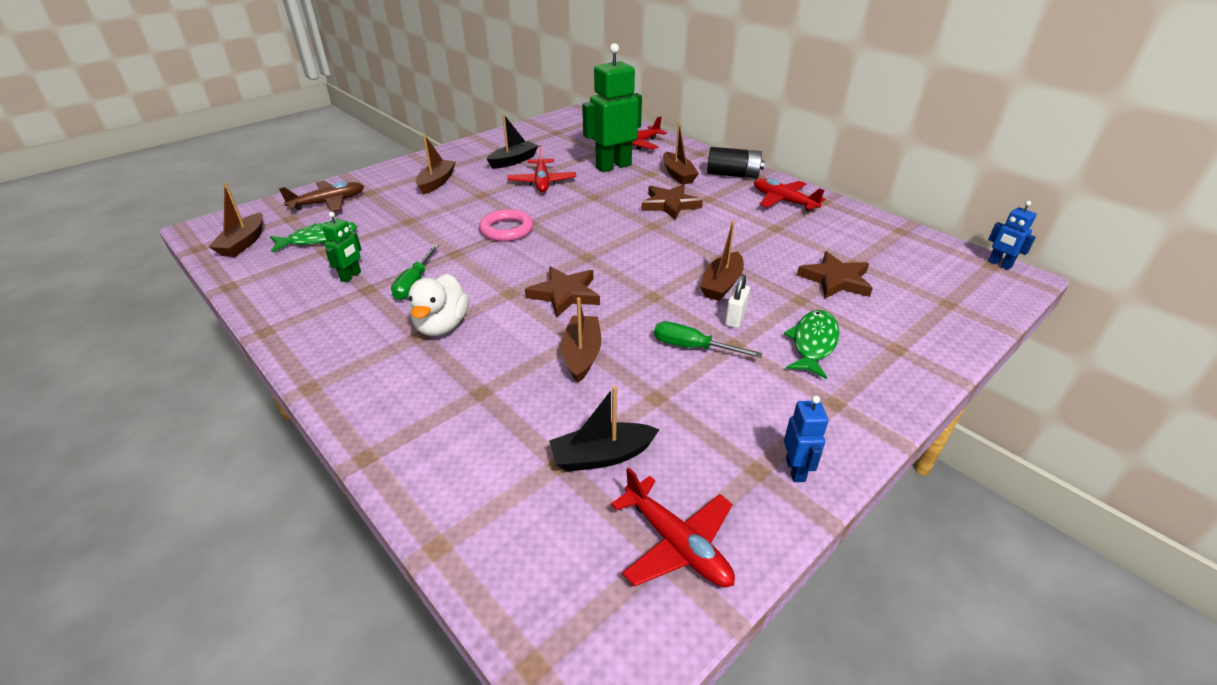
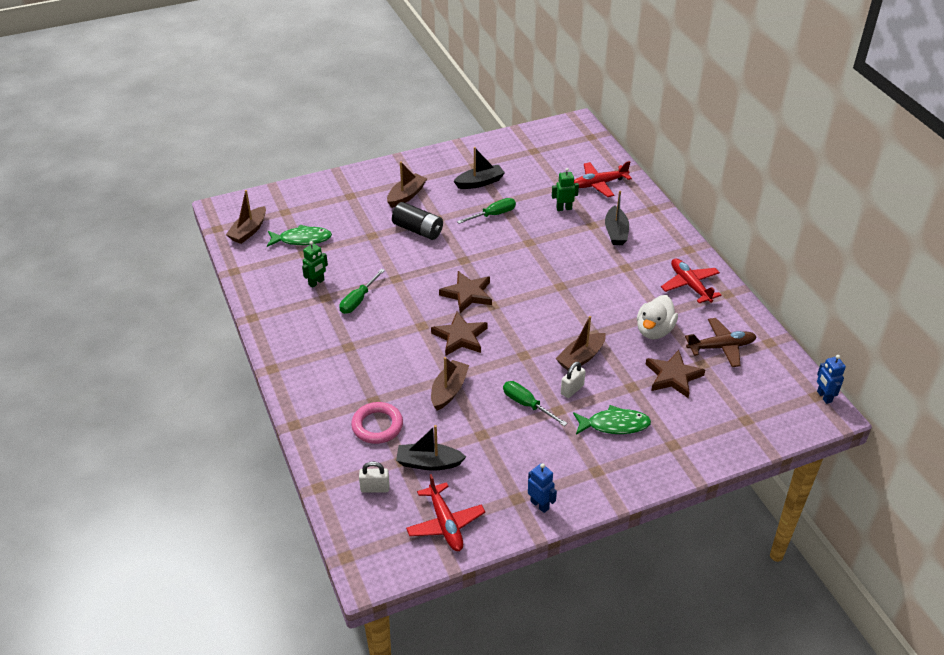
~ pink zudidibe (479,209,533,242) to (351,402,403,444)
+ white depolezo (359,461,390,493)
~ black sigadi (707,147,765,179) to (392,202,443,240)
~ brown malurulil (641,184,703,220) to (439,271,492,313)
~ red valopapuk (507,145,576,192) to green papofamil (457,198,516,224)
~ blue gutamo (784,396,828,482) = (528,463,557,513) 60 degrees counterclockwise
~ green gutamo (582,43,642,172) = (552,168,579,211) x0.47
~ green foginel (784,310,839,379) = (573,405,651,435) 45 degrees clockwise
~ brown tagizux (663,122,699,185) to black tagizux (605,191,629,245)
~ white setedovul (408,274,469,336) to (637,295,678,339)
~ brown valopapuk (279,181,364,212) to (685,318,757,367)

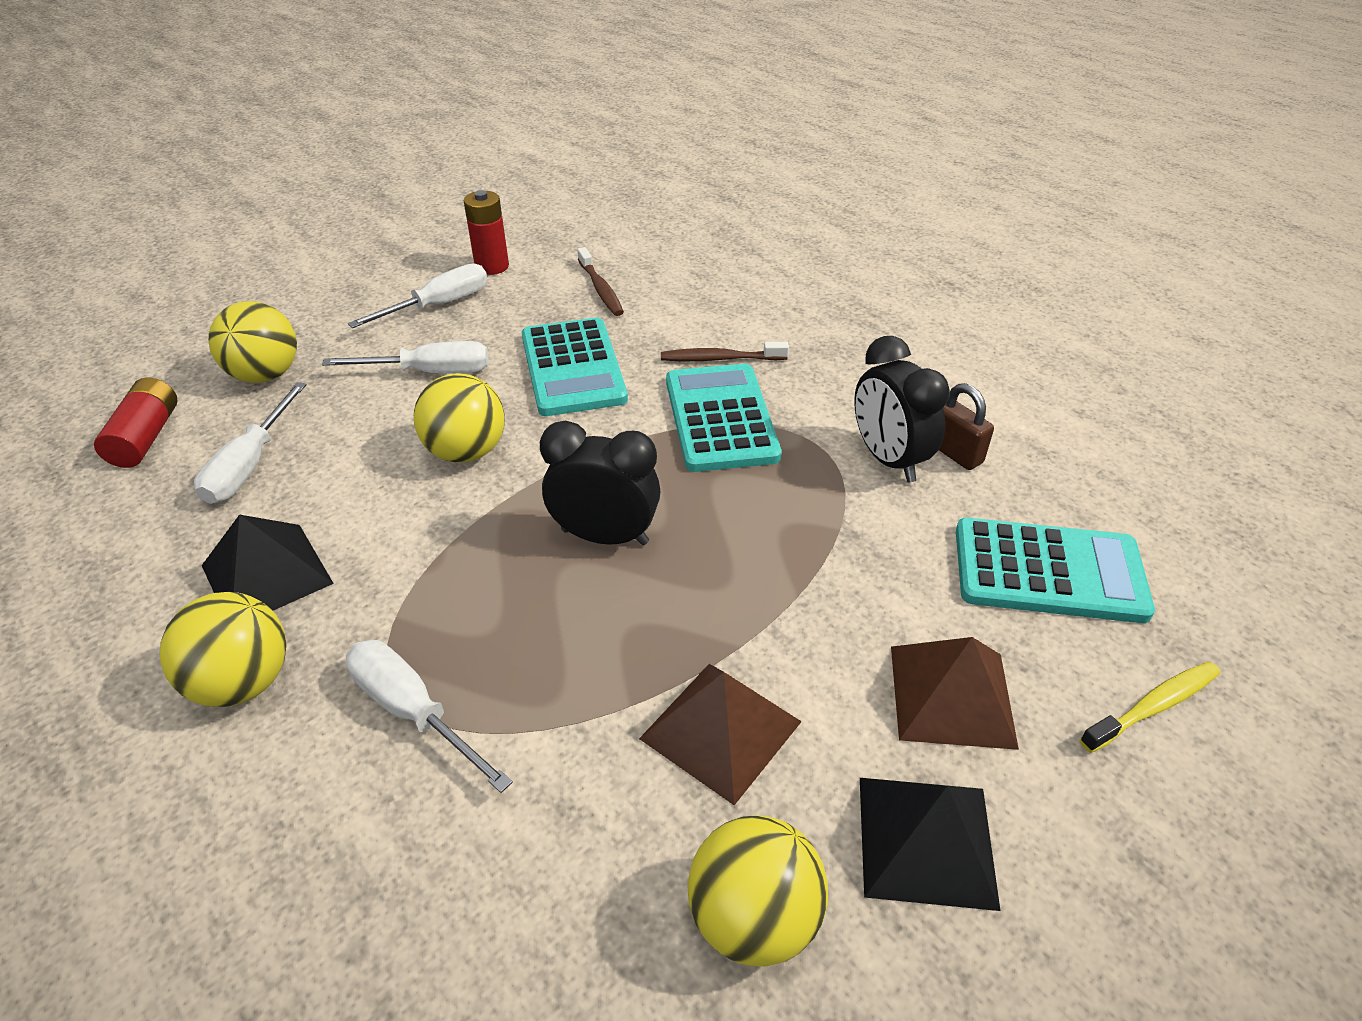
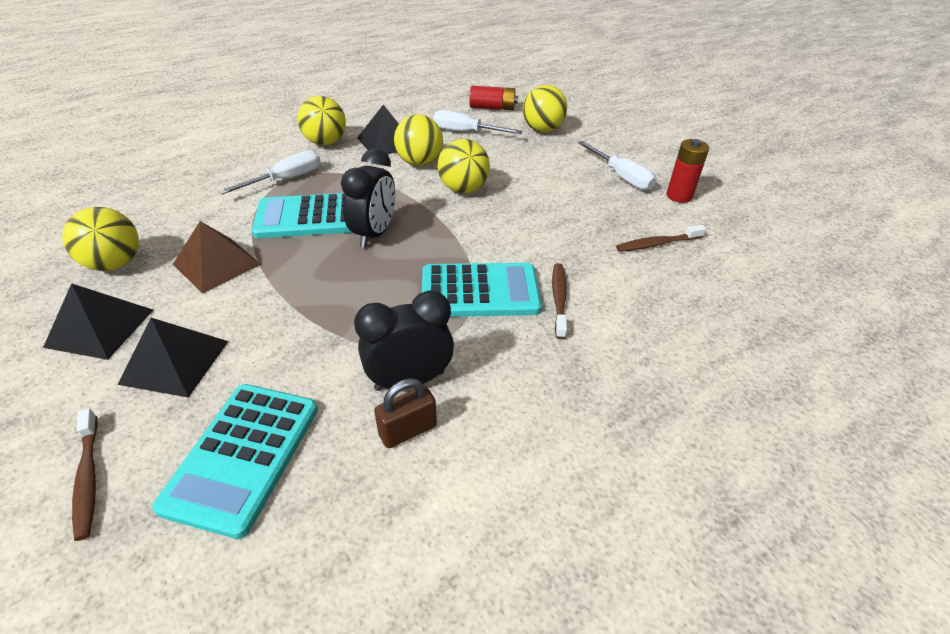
~ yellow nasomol (1080,661,1220,753) to brown nasomol (72,408,98,541)
~ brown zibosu (891,637,1019,750) to black zibosu (118,318,229,398)
~ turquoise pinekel (522,318,628,416) to (252,193,351,238)
+ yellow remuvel (394,114,443,166)
- white papofamil (322,341,489,374)

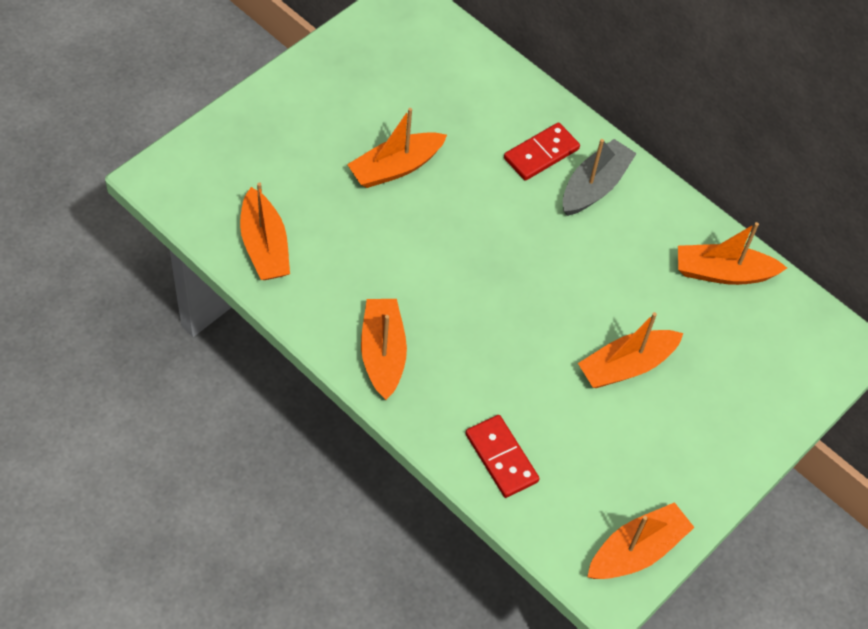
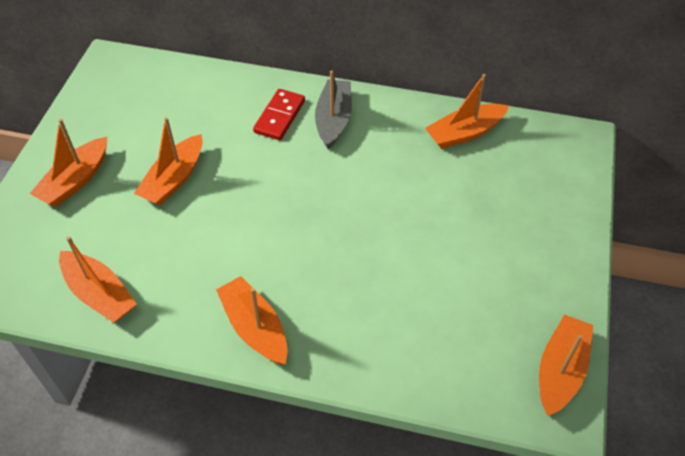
~ orange tagizux (578,312,684,388) to (30,119,107,206)
- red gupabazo (465,415,540,498)

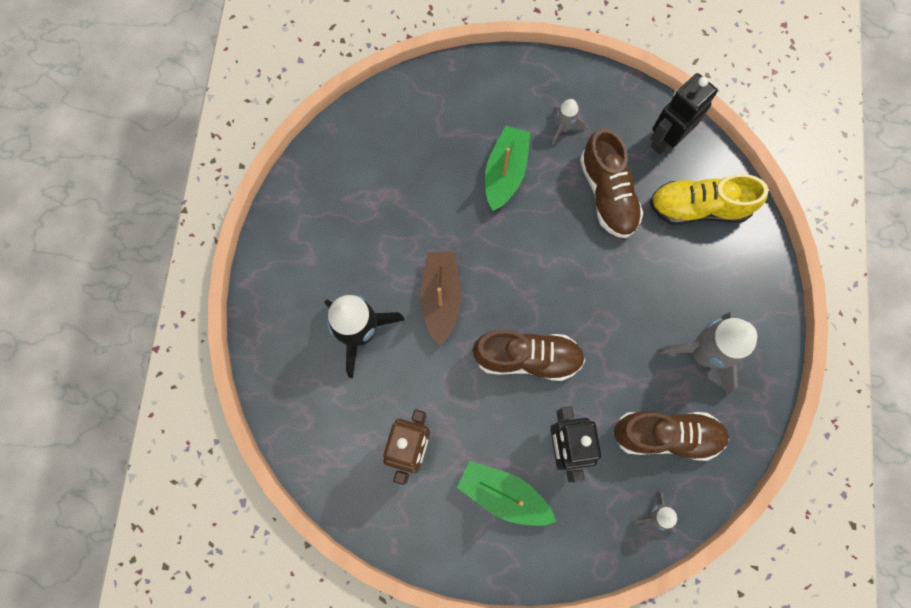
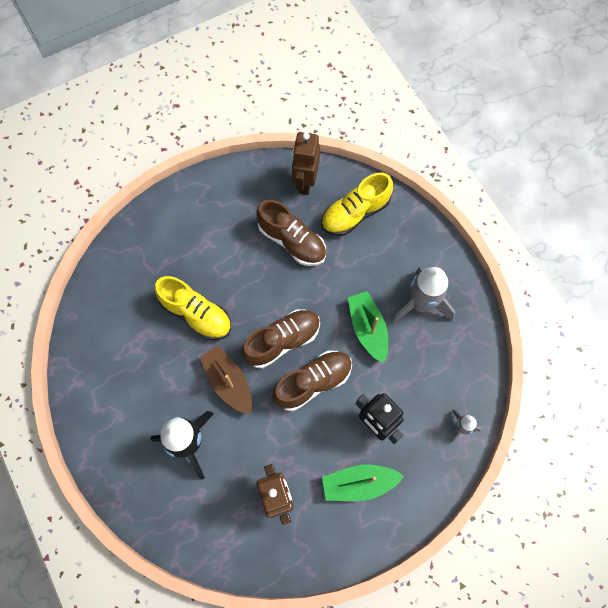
+ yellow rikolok (155,276,231,340)
~ brown rikolok (613,411,729,461) to (241,309,320,368)
~ black gutamo (650,73,718,155) to brown gutamo (292,132,320,195)
~ green tagizux (485,126,530,211) to (348,291,388,363)
- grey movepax (552,99,585,145)

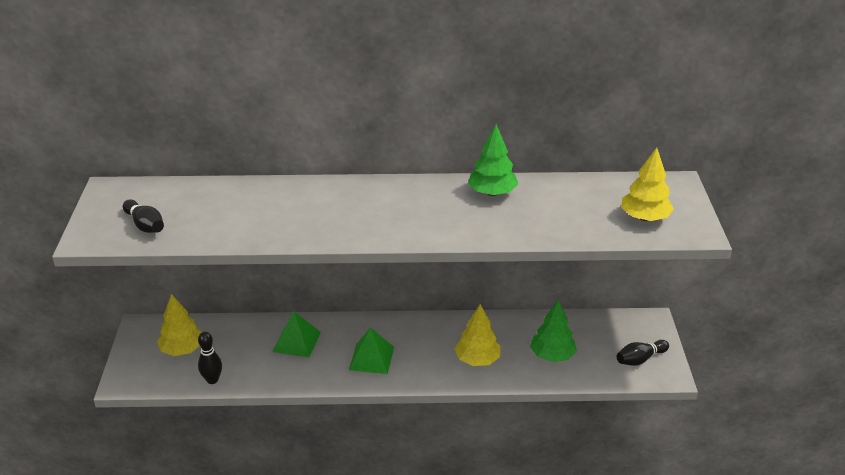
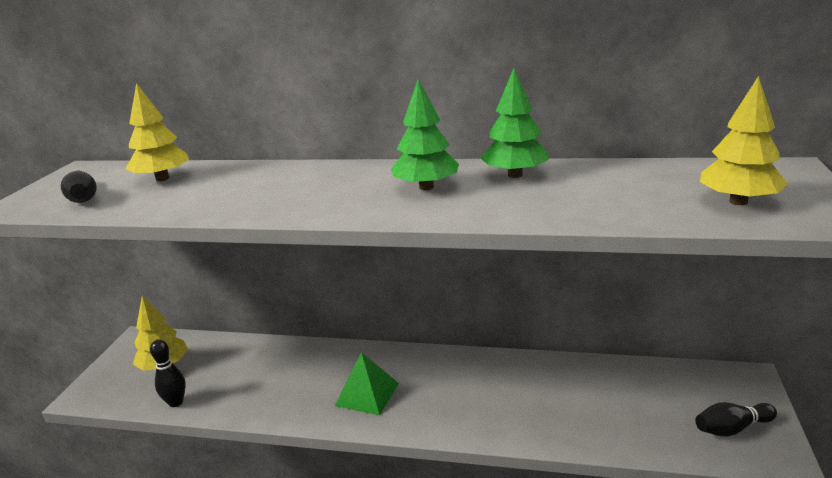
~ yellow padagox (455,304,501,366) to (125,83,189,181)
~ green padagox (530,300,577,362) to (391,79,459,190)
- green zibosu (273,311,321,358)

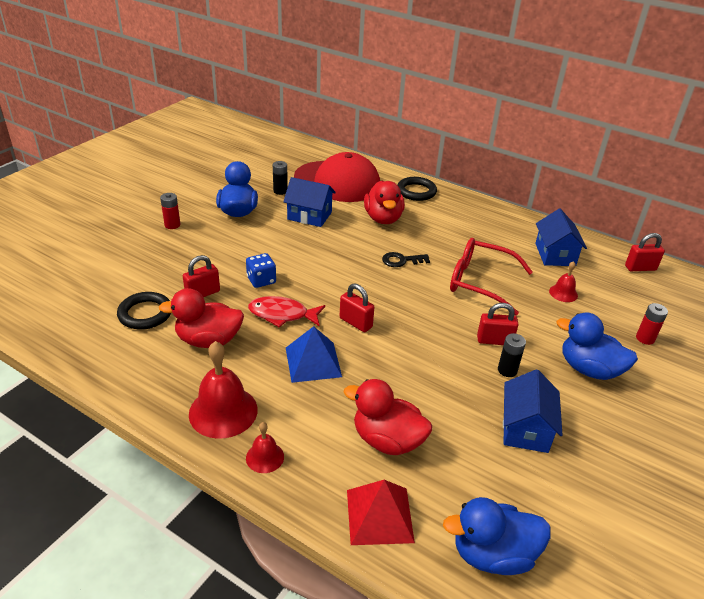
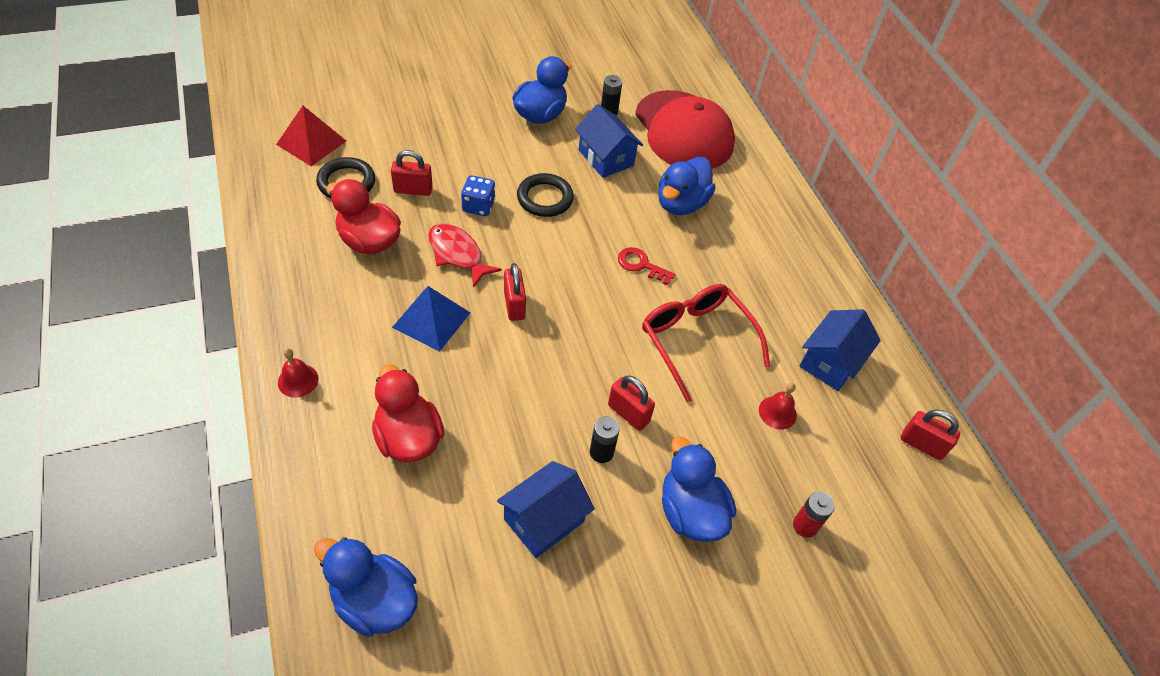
~ red zibosu (347,480,415,545) to (276,106,346,166)
~ black zudidibe (397,177,437,201) to (517,173,574,217)
~ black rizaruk (382,252,430,267) to red rizaruk (618,247,675,286)
~ red setedovul (364,181,405,224) to blue setedovul (658,157,715,215)
- red sigadi (160,193,181,229)
- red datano (189,341,258,439)

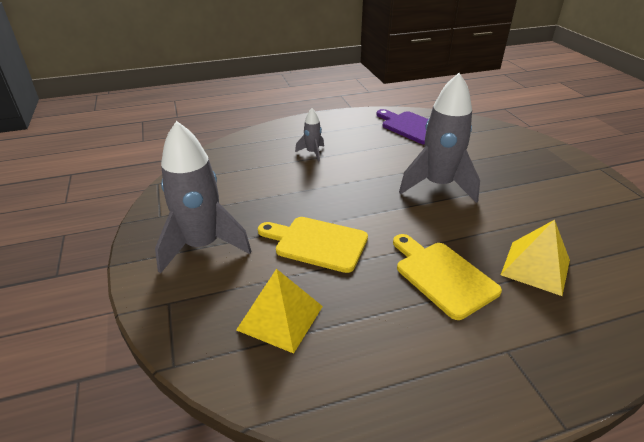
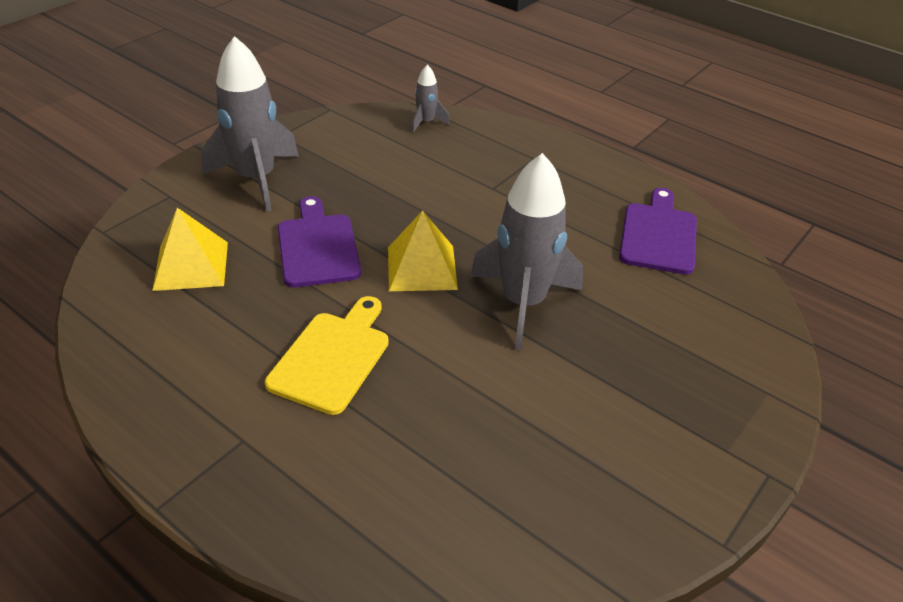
~ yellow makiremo (258,217,368,273) to purple makiremo (278,196,361,287)
~ yellow zibosu (501,220,570,296) to (388,211,458,291)
~ grey movepax (295,109,324,162) to (412,65,450,133)

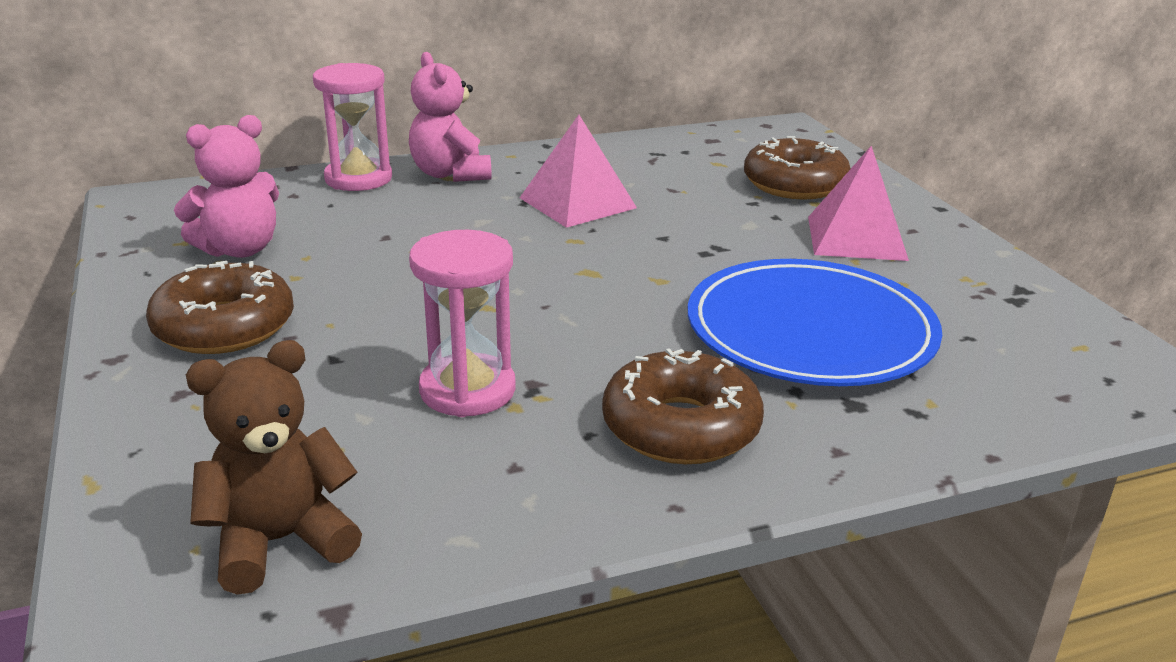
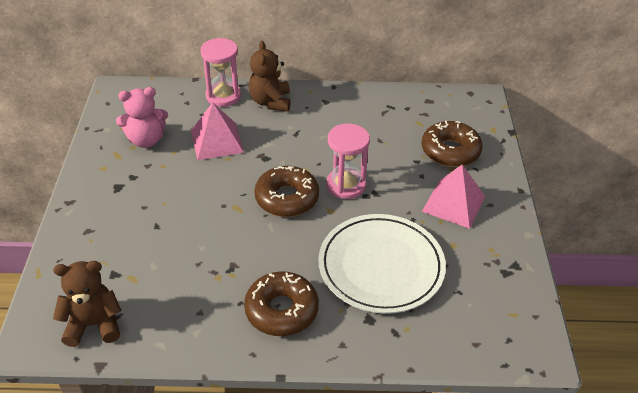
~ pink zibosu (520,115,637,228) to (191,102,244,160)
~ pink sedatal (409,52,492,182) to brown sedatal (248,41,291,112)
~ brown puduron (146,261,294,354) to (254,166,319,217)
~ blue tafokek (688,259,942,386) to white tafokek (318,214,446,314)
~ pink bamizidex (409,230,516,417) to (326,124,370,199)

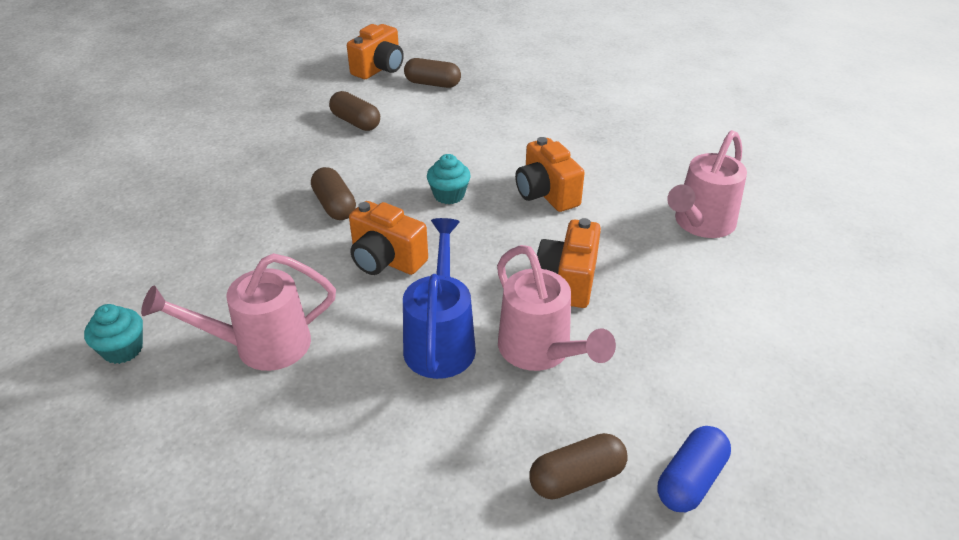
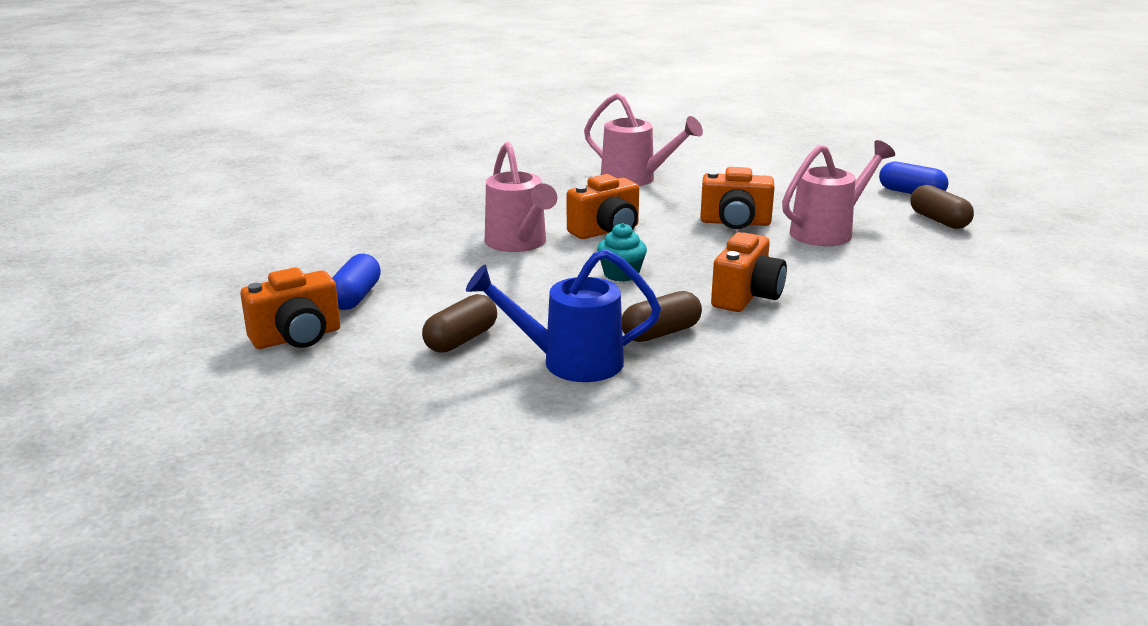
~ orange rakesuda (347,24,404,79) = (240,267,340,349) 120 degrees clockwise
~ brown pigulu (404,58,461,88) to blue pigulu (332,254,381,310)
~ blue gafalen (403,218,476,379) to (466,249,661,382)
~ pink gafalen (141,253,336,371) to (485,142,557,252)
- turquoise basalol (84,304,143,364)

